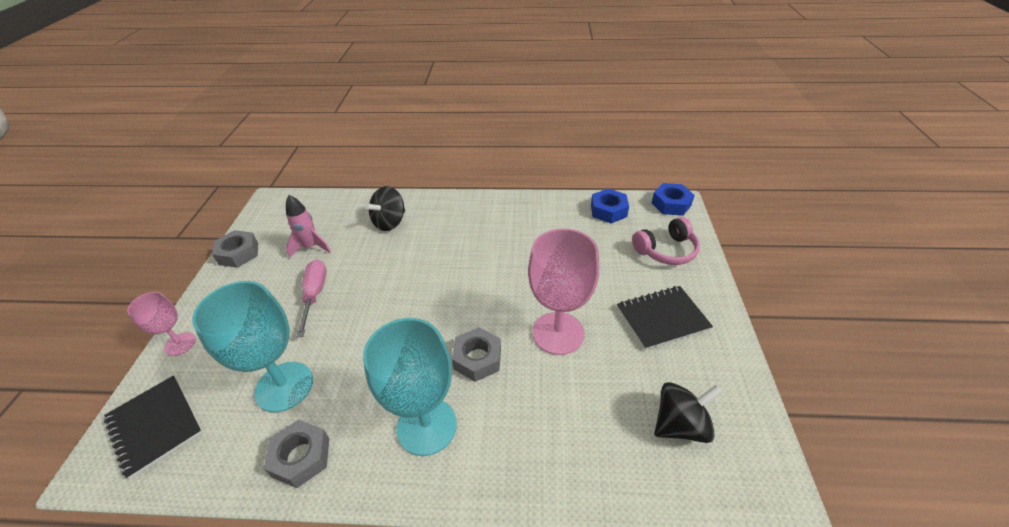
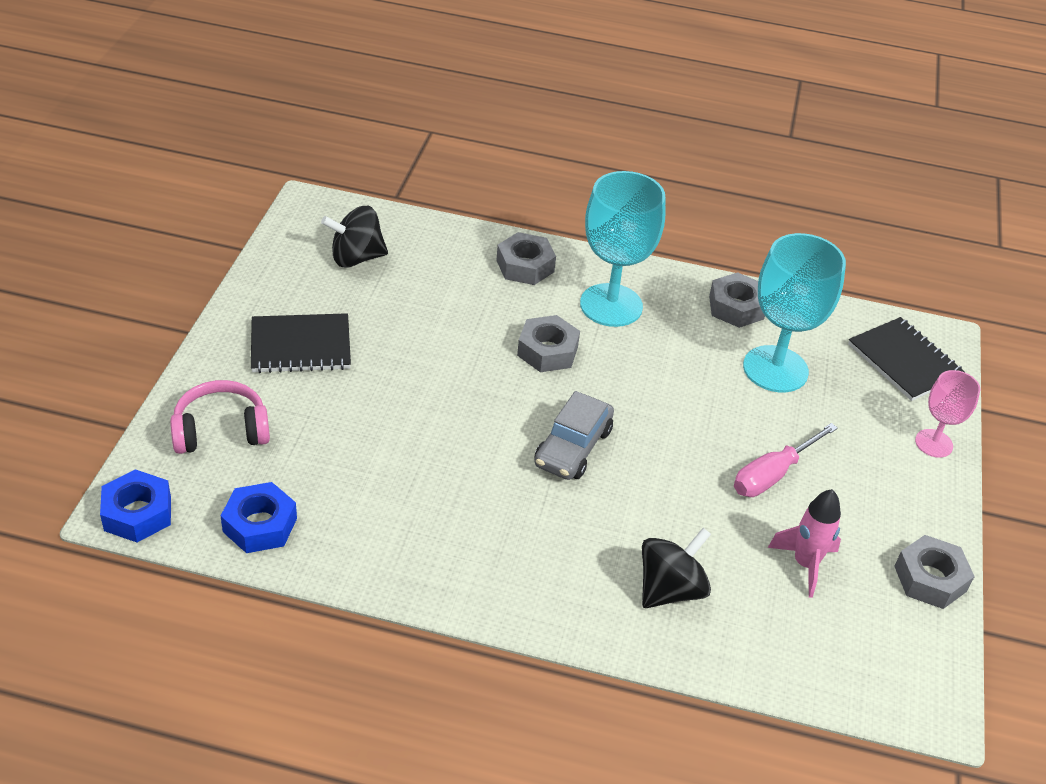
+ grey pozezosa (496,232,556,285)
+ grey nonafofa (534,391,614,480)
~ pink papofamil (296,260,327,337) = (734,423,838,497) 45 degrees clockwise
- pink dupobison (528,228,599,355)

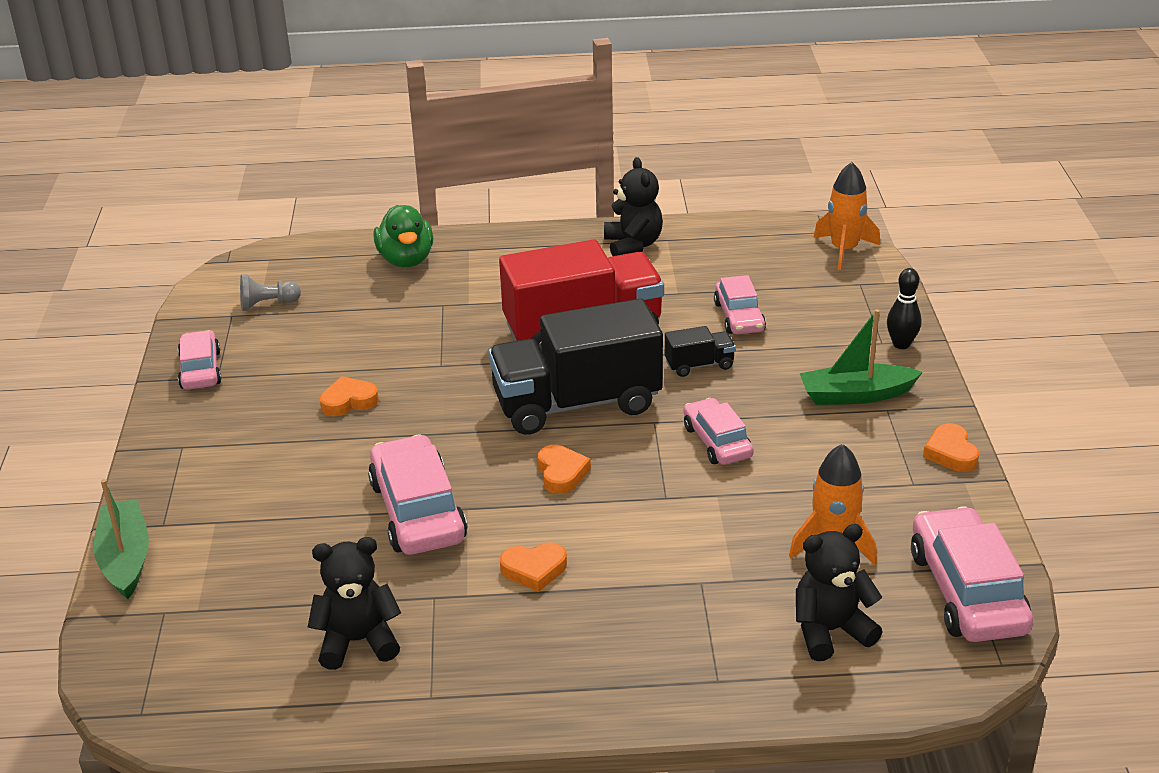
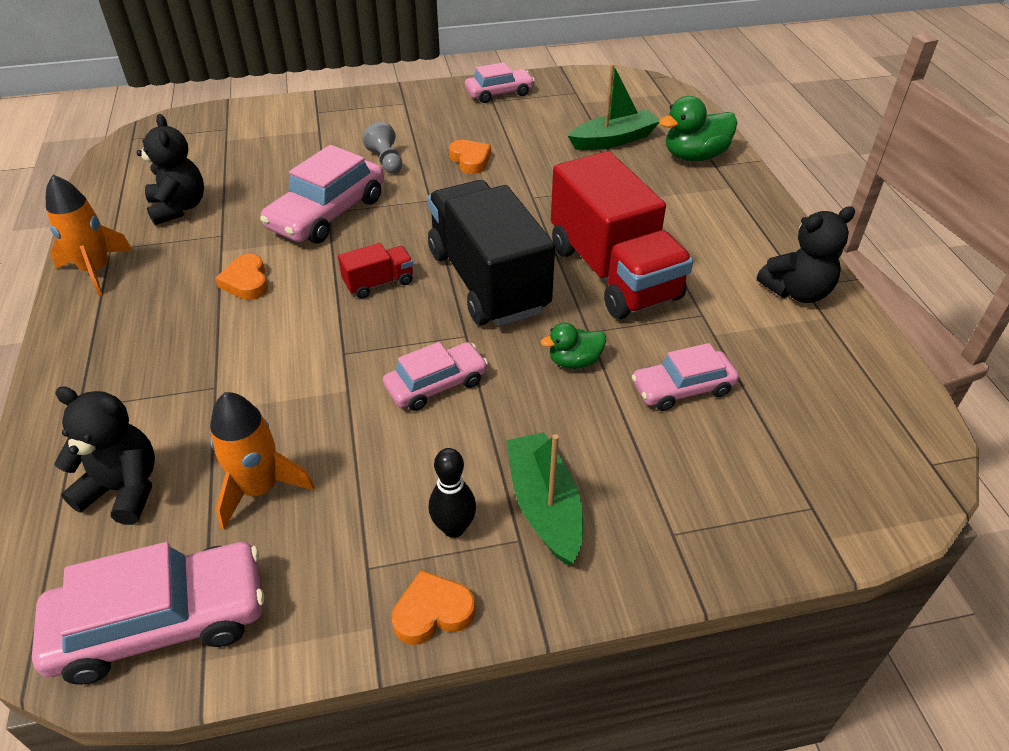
~ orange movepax (813,162,880,270) to (46,175,132,296)
~ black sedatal (796,524,883,661) = (54,386,155,525) 45 degrees counterclockwise
~ pink nonafofa (368,434,467,555) = (260,145,384,244) 150 degrees clockwise
~ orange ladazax (538,445,591,494) to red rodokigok (338,243,413,299)
~ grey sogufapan (240,274,301,311) to (362,122,402,174)
~ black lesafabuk (887,268,922,349) to (429,448,476,538)
~ black rodokigok (665,326,736,377) to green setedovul (541,322,606,369)
~ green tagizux (94,479,149,599) to (568,64,660,150)

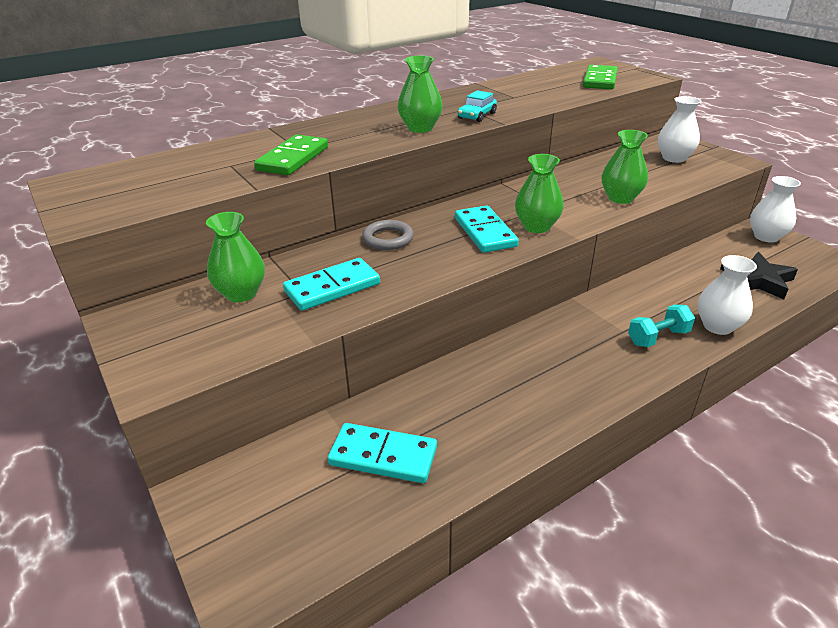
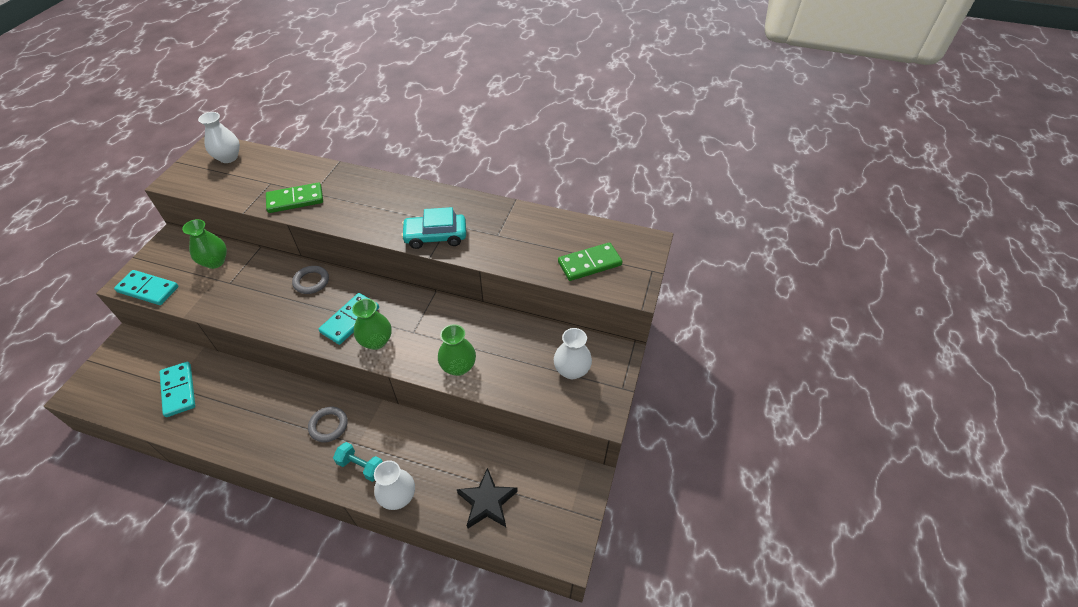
~ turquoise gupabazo (283,258,380,311) to (114,270,179,305)
~ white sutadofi (750,176,801,243) to (198,112,240,163)
+ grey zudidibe (308,407,348,442)
~ turquoise nonafofa (458,90,497,122) = (401,207,466,249) x1.61
- green sutadofi (398,56,443,133)

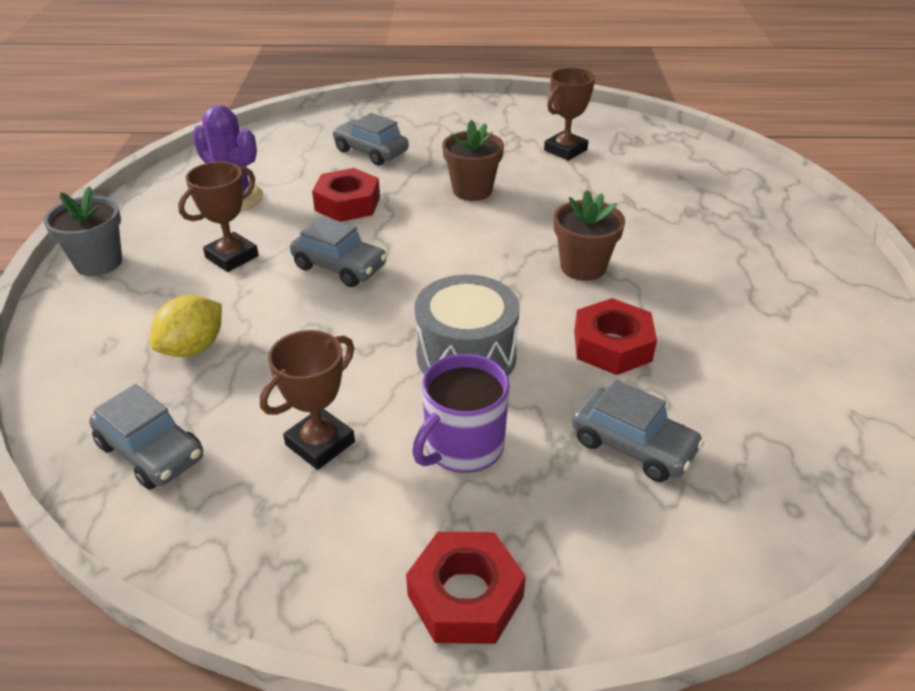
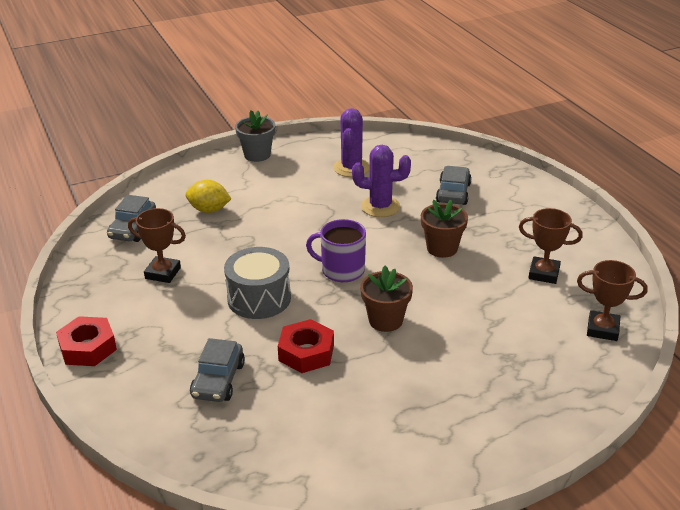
~ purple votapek (412,354,510,473) to (306,219,366,282)
~ red pozezosa (312,168,380,222) to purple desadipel (352,145,411,217)
~ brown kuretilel (178,161,259,272) to (577,260,647,341)
- grey nonafofa (290,216,387,287)

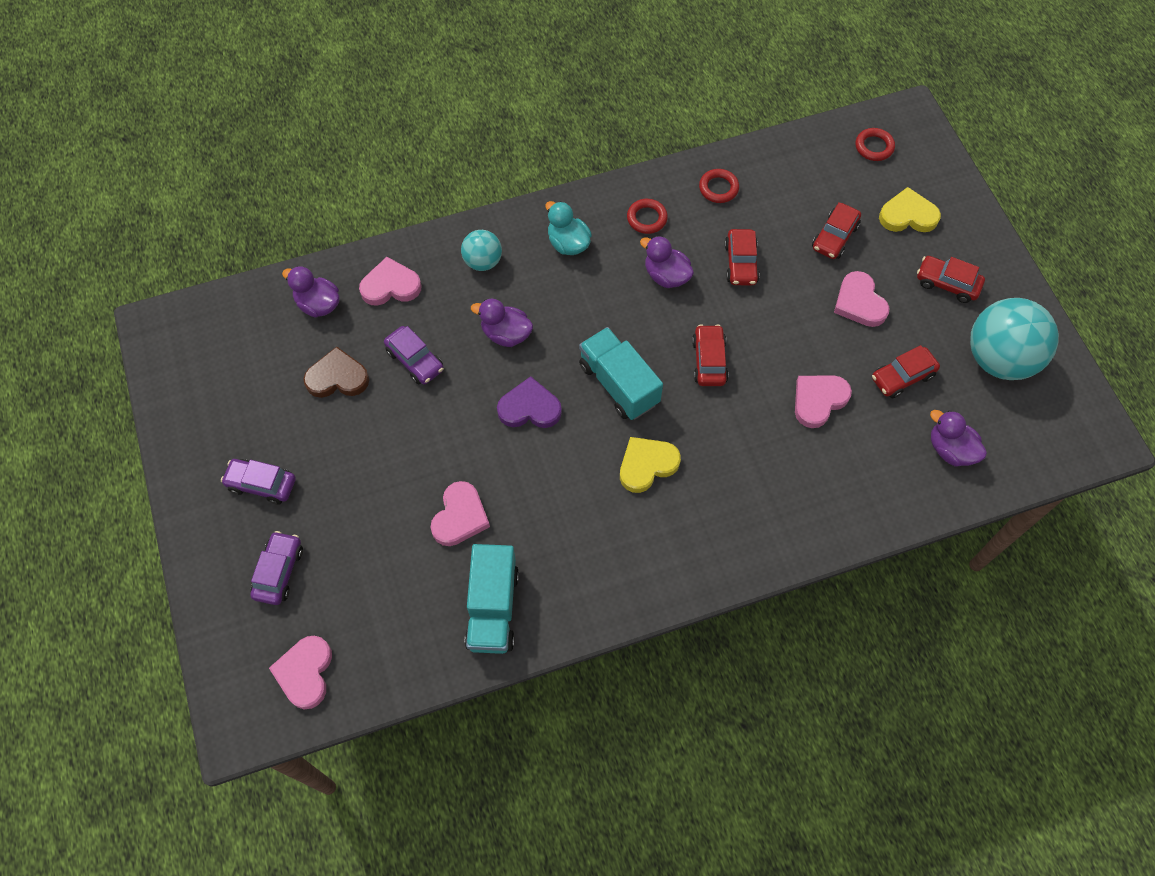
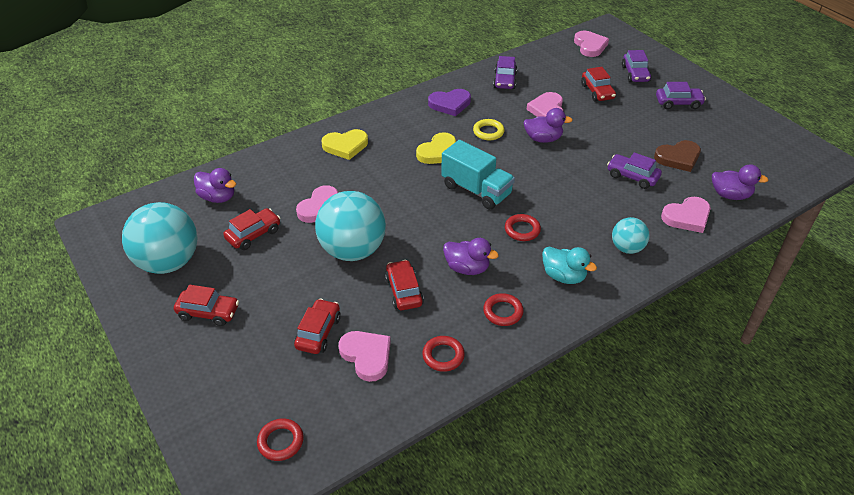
+ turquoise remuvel (315,191,386,261)
~ yellow ladazax (879,187,941,232) to (322,129,368,160)
~ pink ladazax (834,271,890,327) to (339,331,391,382)
~ purple ladazax (497,376,562,428) to (428,89,471,116)
+ yellow zudidibe (473,119,505,140)
~ turquoise rodokigok (465,544,519,654) to purple nonafofa (493,56,517,89)
+ red zudidibe (505,214,541,241)
~ purple setedovul (471,299,533,347) to (523,108,572,143)
~ red nonafofa (692,324,729,386) to (581,67,616,102)

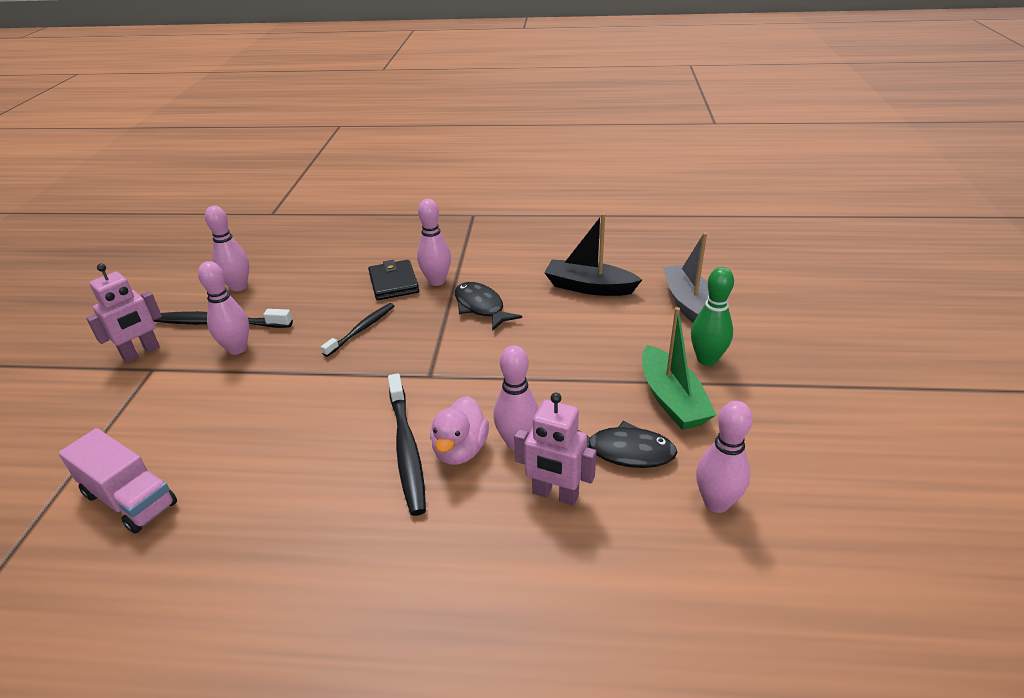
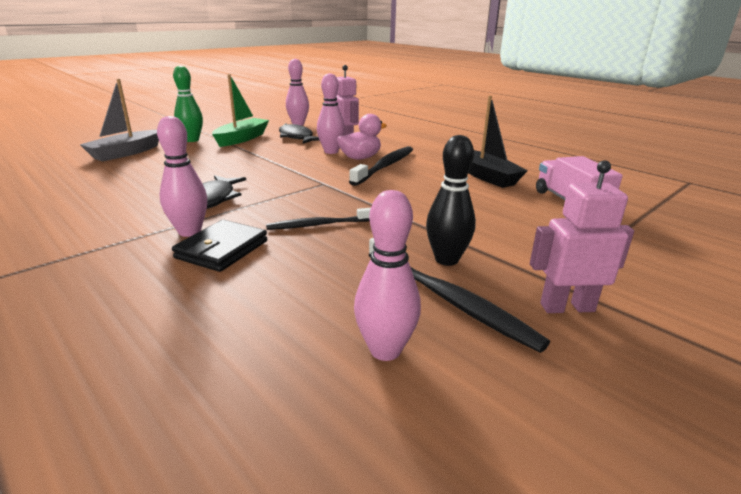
~ pink lesafabuk (198,261,249,355) to black lesafabuk (426,135,476,266)
~ black tagizux (544,213,642,296) to (468,96,528,188)

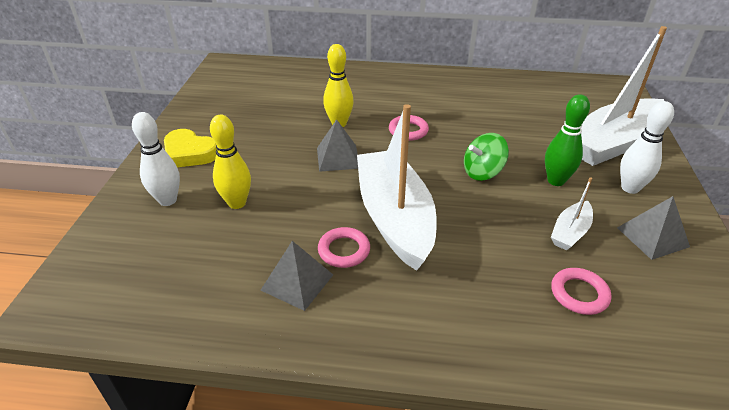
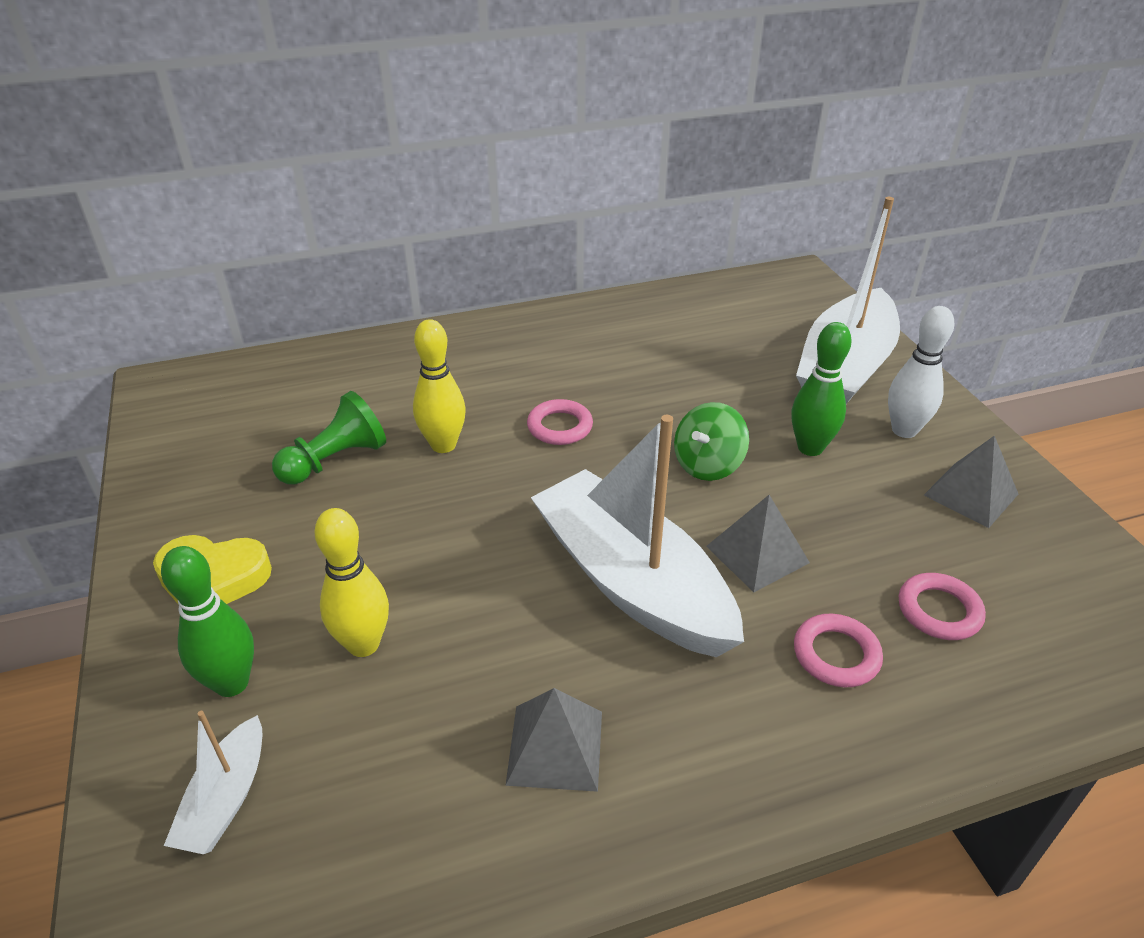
~ white lesafabuk (132,112,180,206) to green lesafabuk (161,546,254,697)
~ white tagizux (551,177,593,250) to (164,711,262,854)
+ green sogufapan (272,391,386,485)
~ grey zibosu (317,119,358,172) to (706,495,810,592)
~ pink zudidibe (318,227,370,268) to (794,614,883,687)

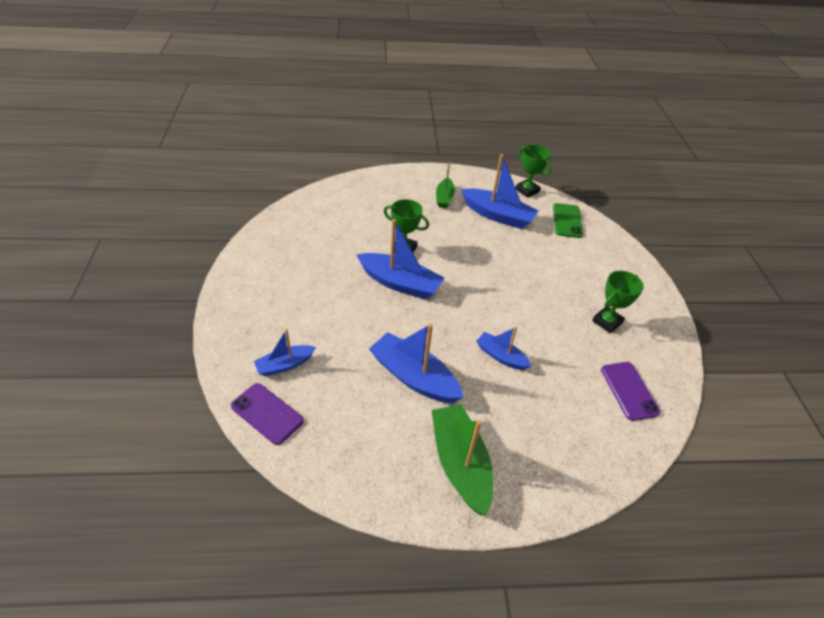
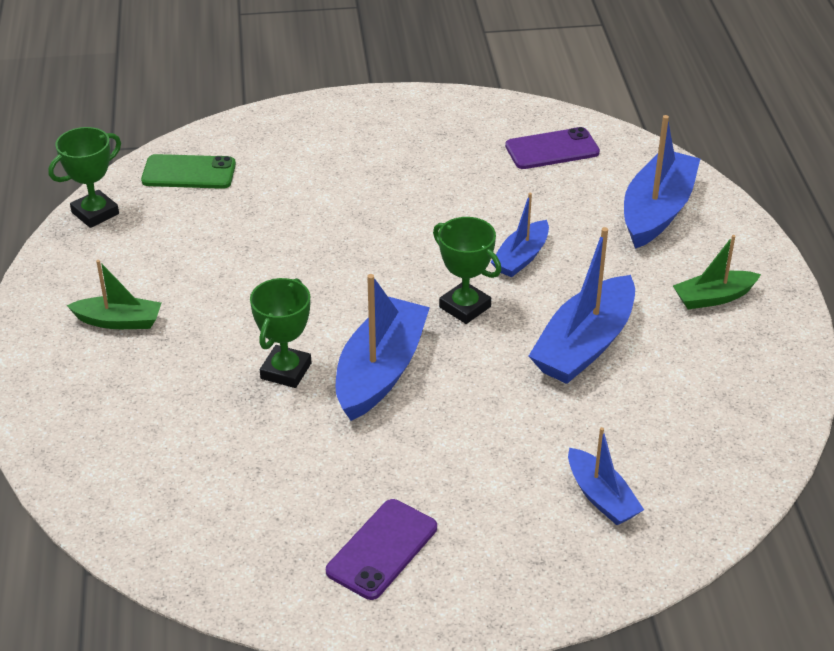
~ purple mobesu (231,383,304,445) to (326,499,437,600)
~ green kuretilel (592,271,644,333) to (433,217,501,324)
~ blue tagizux (461,154,539,229) to (624,115,700,249)
~ green tagizux (432,404,493,516) = (673,235,761,309) x0.58

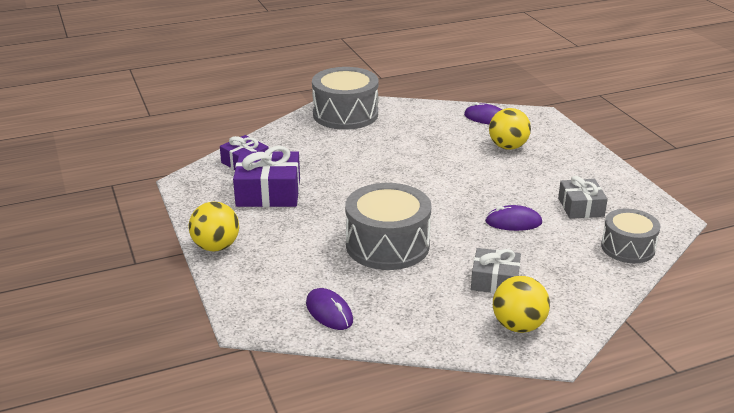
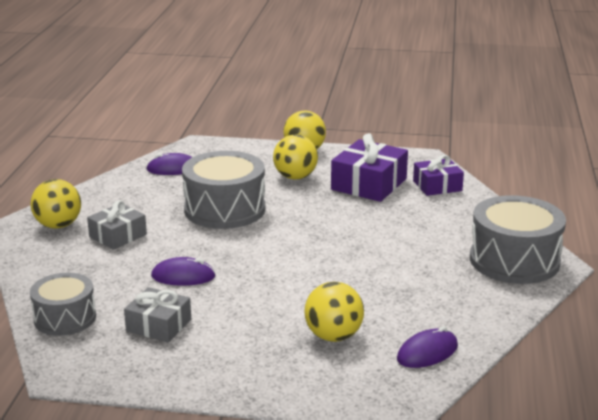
~ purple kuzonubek (485,205,542,231) = (151,257,216,286) 60 degrees clockwise
+ yellow remuvel (273,134,318,180)

